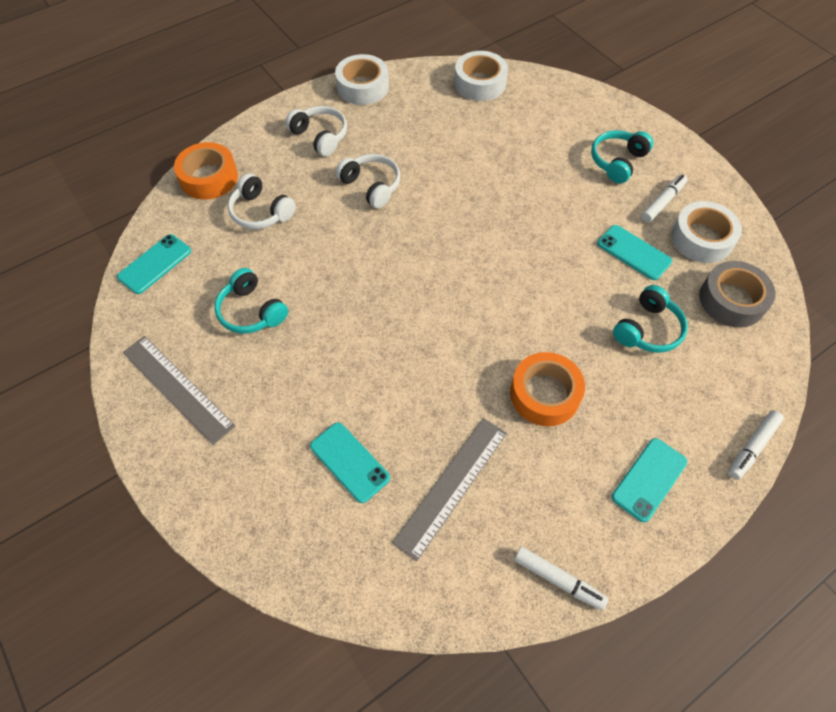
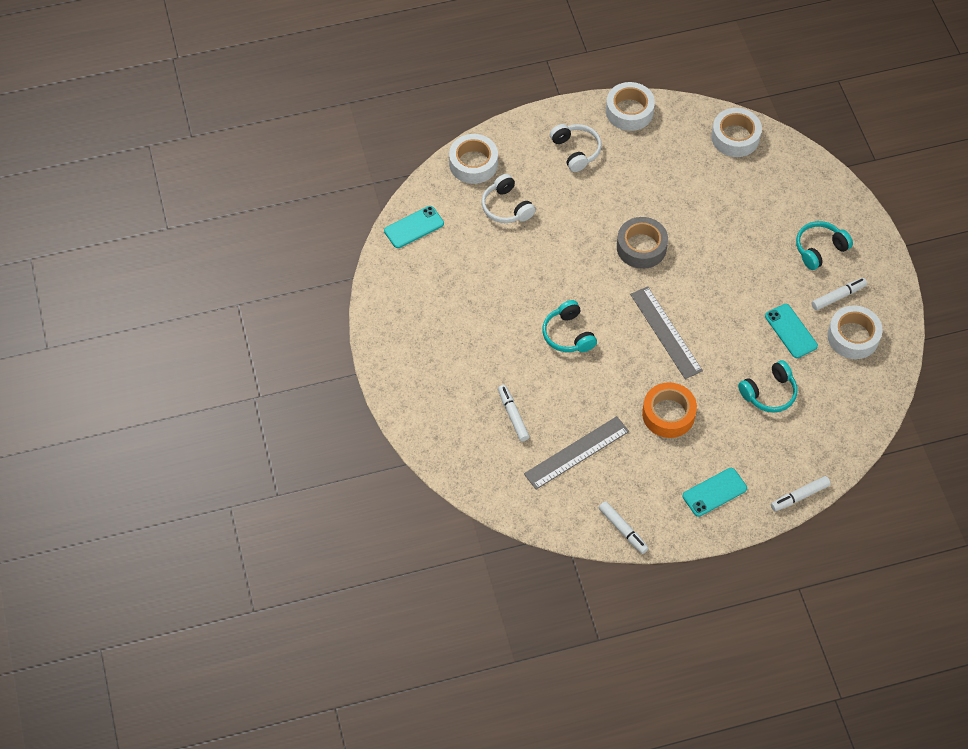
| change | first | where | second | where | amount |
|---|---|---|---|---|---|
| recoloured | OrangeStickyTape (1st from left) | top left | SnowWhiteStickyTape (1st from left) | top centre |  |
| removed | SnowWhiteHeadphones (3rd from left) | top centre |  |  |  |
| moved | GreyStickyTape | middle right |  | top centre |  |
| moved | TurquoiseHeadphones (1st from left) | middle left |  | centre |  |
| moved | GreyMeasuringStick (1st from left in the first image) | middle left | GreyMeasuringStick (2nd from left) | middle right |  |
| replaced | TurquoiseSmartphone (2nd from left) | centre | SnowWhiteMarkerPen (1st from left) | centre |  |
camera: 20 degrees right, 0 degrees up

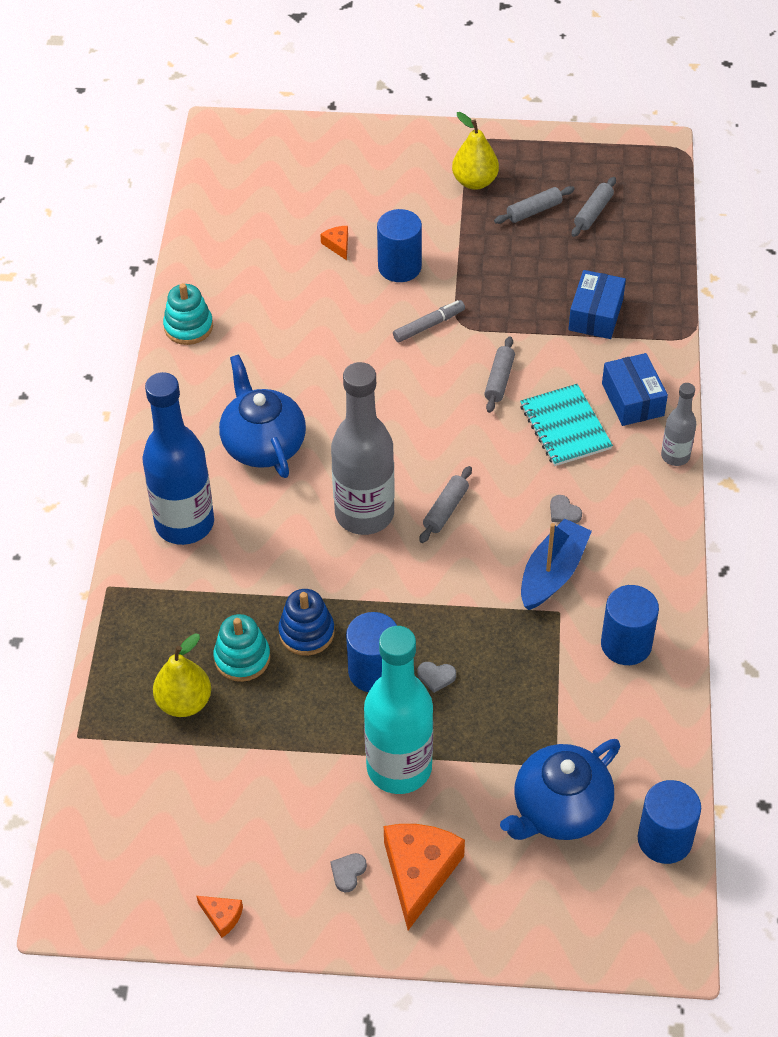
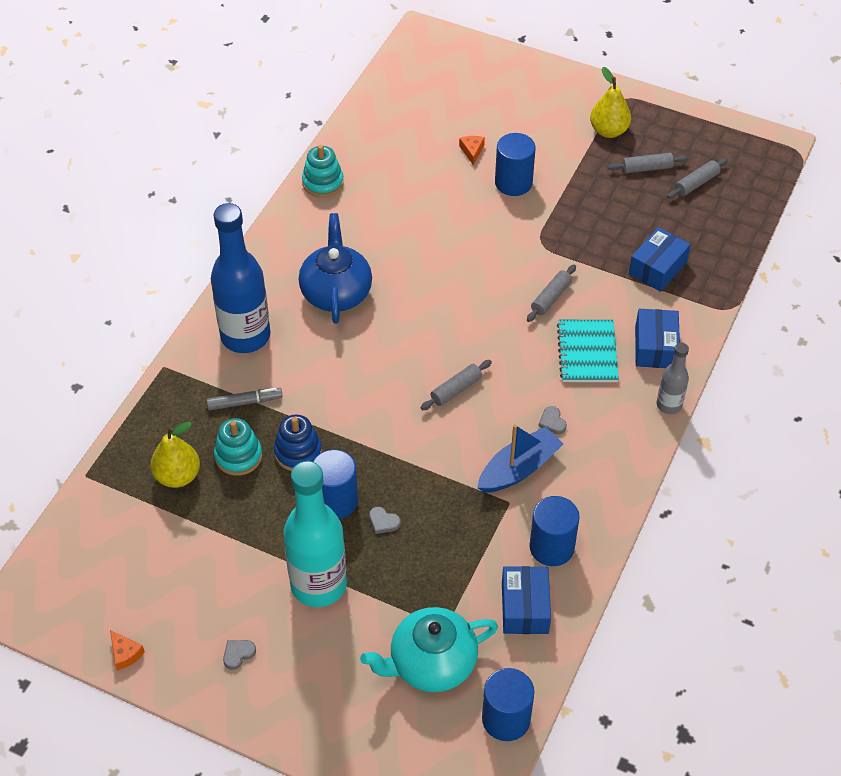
| change | first | where | second | where | amount |
|---|---|---|---|---|---|
| moved | GreyMarkerPen | top centre |  | middle left |  |
| removed | GreyDrinkBottle (1st from left) | centre |  |  |  |
| recoloured | BlueChinaTeapot (2nd from left) | bottom right | TurquoiseChinaTeapot | bottom centre |  |
| removed | OrangeCheese (3rd from left) | bottom centre |  |  |  |
| added |  |  | BlueParcel (1st from left) | bottom centre |  |
camera: 20 degrees right, 0 degrees up

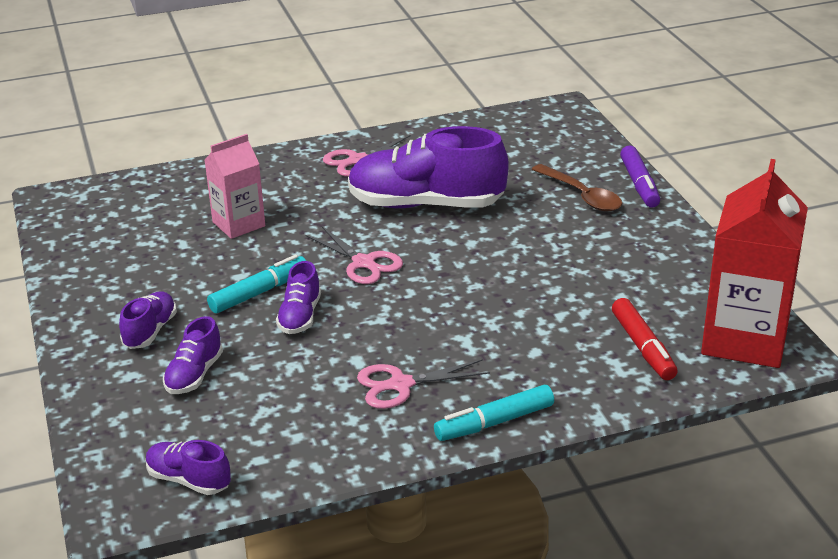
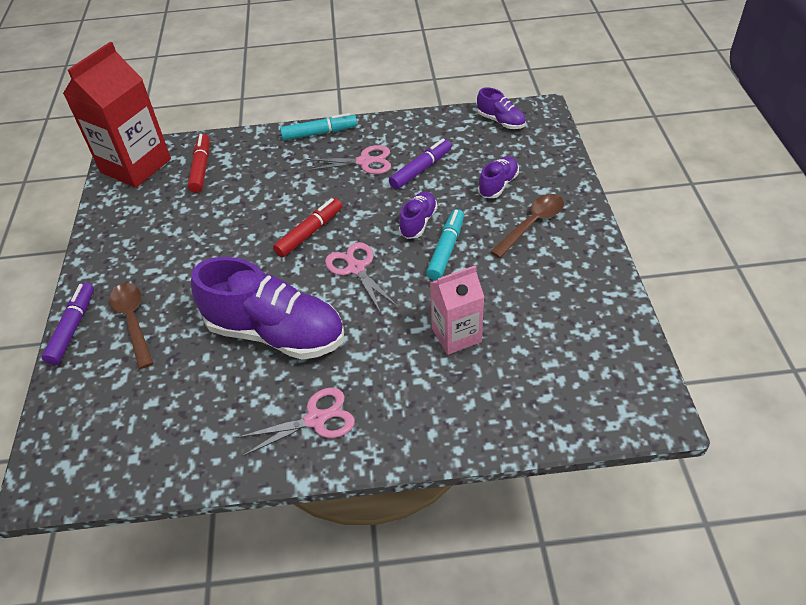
| change | first | where | second | where | amount |
|---|---|---|---|---|---|
| turned | TurquoiseMarkerPen (1st from left in the first image) | middle left | TurquoiseMarkerPen (2nd from left) | centre | 135 degrees clockwise |
| replaced | RoyalPurpleLaceUpShoe (1st from left) | middle left | RussetTeaspoon (2nd from left) | centre |  |
| added |  |  | RoyalPurpleMarkerPen (2nd from left) | top centre |  |
| added |  |  | RedMarkerPen (2nd from left) | centre |  |
camera: 165 degrees left, 15 degrees up

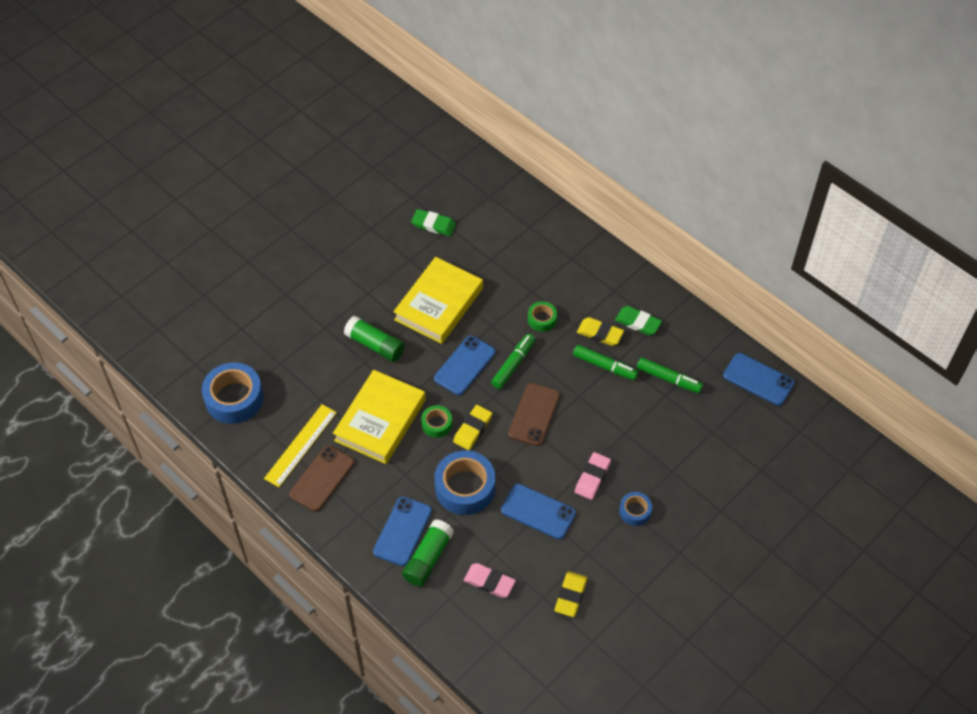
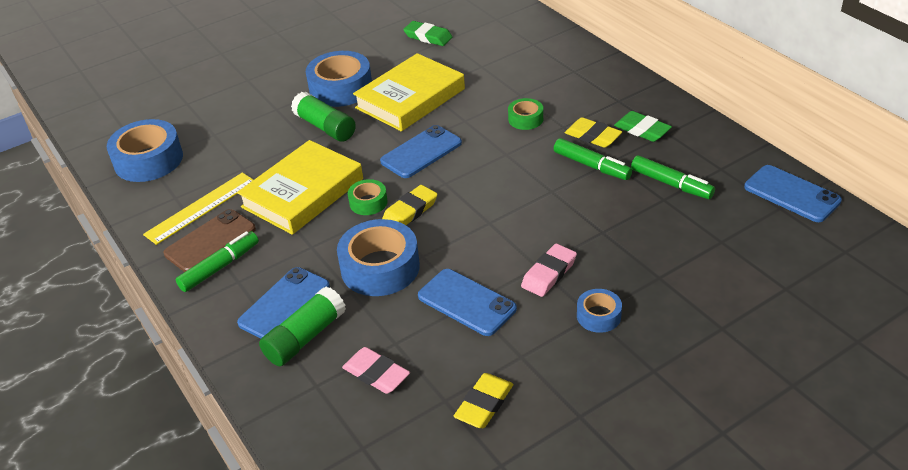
| change | first | where | second | where | amount |
|---|---|---|---|---|---|
| moved | GreenMarkerPen (1st from left) | centre |  | middle left |  |
| removed | RussetSmartphone (2nd from left) | centre |  |  |  |
| added |  |  | BlueStickyTape (2nd from left) | top centre |  |
camera: 15 degrees right, 15 degrees down

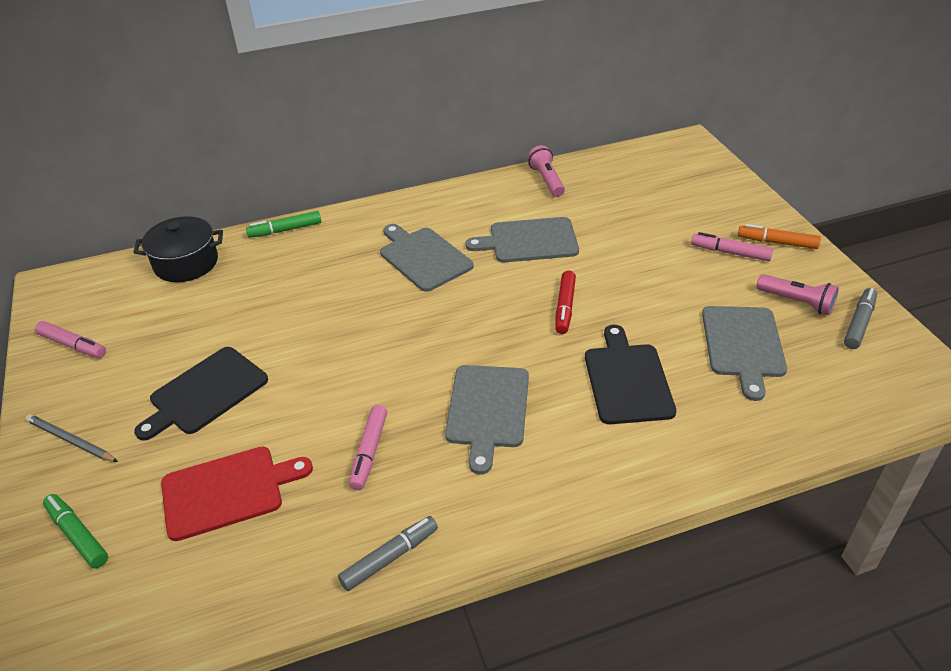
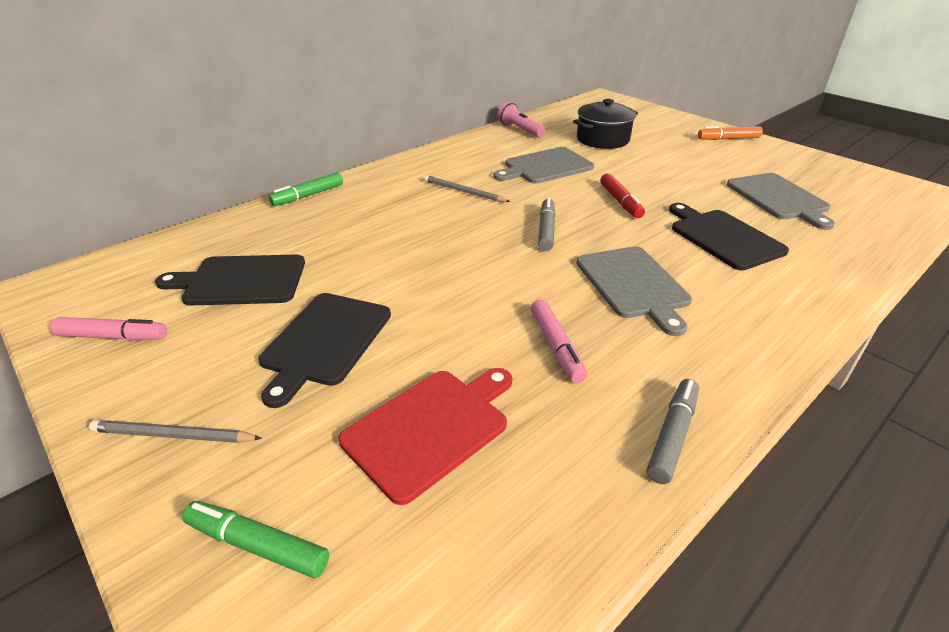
| change | first | where | second | where | amount |
|---|---|---|---|---|---|
| moved | JetBlackPot | middle left |  | top centre |  |
| replaced | GreyBreadBoard (1st from left) | centre | GreyPencil (2nd from left) | top centre |  |
| removed | RosePinkMarkerPen (3rd from left) | middle right |  |  |  |
| removed | RosePinkPocketTorch (2nd from left) | middle right |  |  |  |
| moved | GreyMarkerPen (2nd from left in the first image) | middle right | GreyMarkerPen (1st from left) | centre |  |
| added |  |  | JetBlackBreadBoard (1st from left) | middle left |  |
camera: 25 degrees left, 5 degrees down

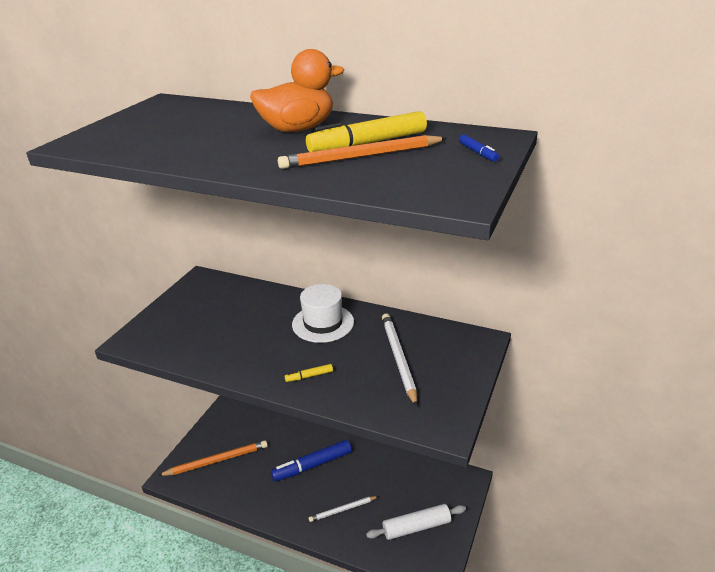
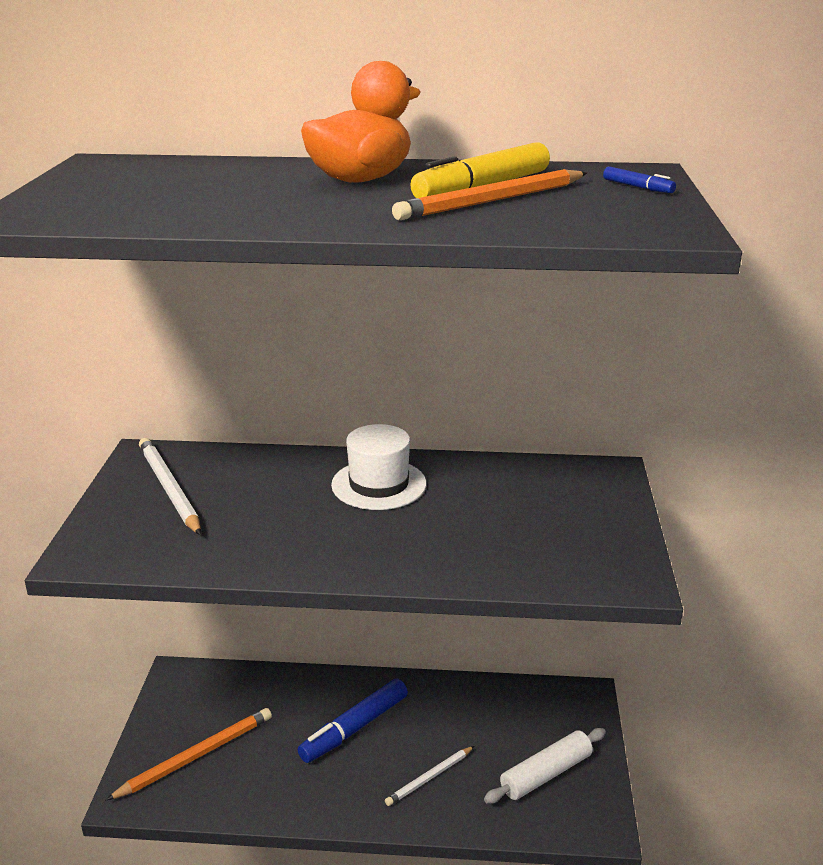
| change | first | where | second | where | amount |
|---|---|---|---|---|---|
| moved | SnowWhitePencil (2nd from left in the first image) | centre | SnowWhitePencil (1st from left) | middle left |  |
| removed | GoldenMarkerPen (1st from left) | centre |  |  |  |
camera: 20 degrees left, 5 degrees down

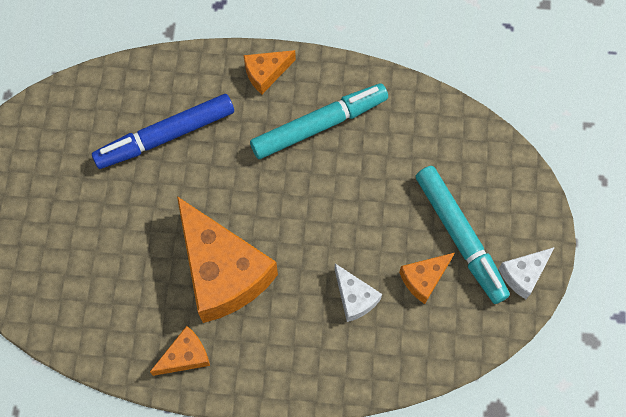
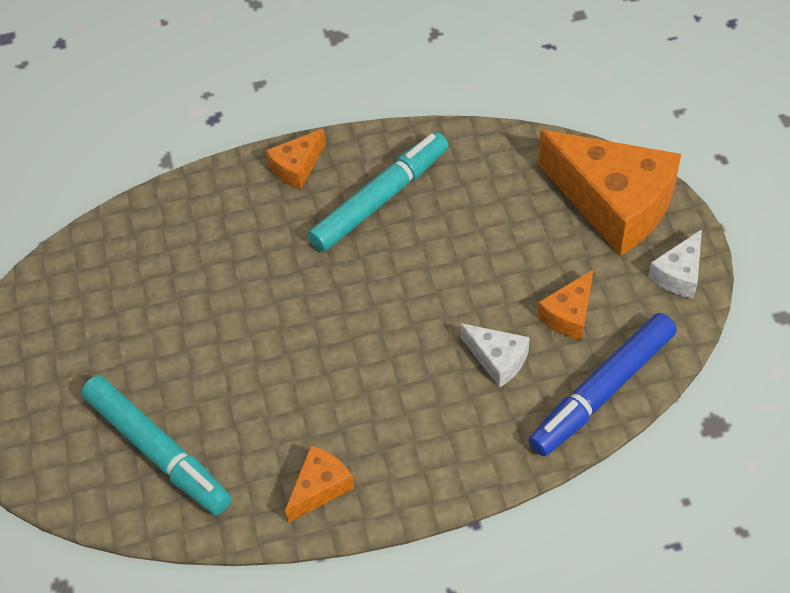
| change | first | where | second | where | amount |
|---|---|---|---|---|---|
| moved | BlueMarkerPen | top left |  | middle right |  |
| moved | TurquoiseMarkerPen (2nd from left in the first image) | middle right | TurquoiseMarkerPen (1st from left) | bottom left |  |
| moved | OrangeCheese (2nd from left in the first image) | centre | OrangeCheese (4th from left) | top right |  |
camera: 15 degrees left, 15 degrees down

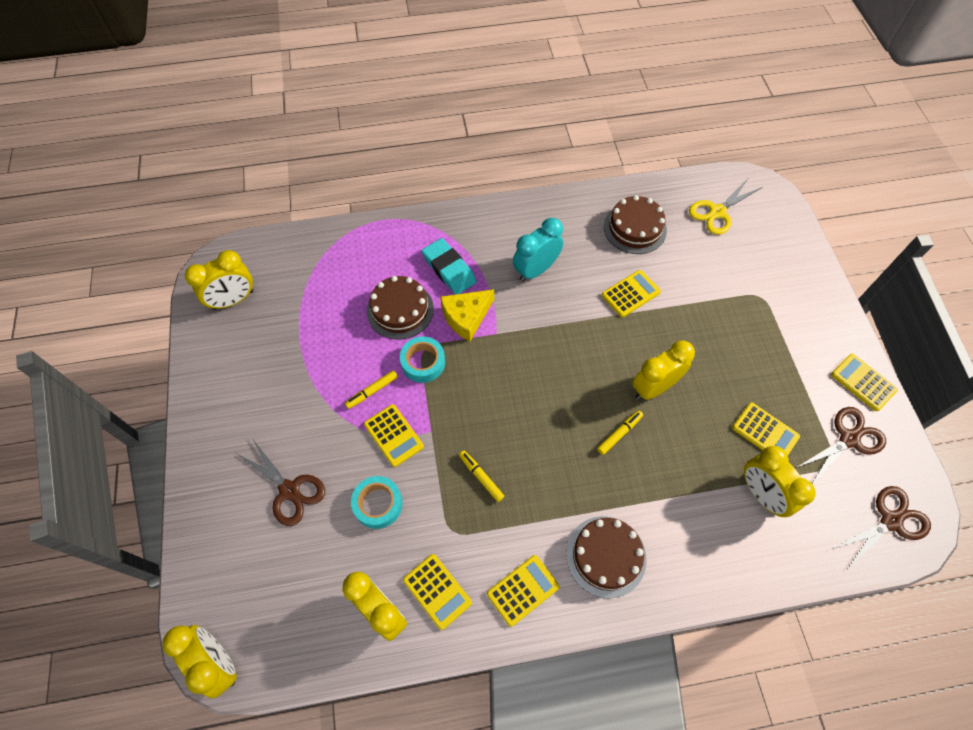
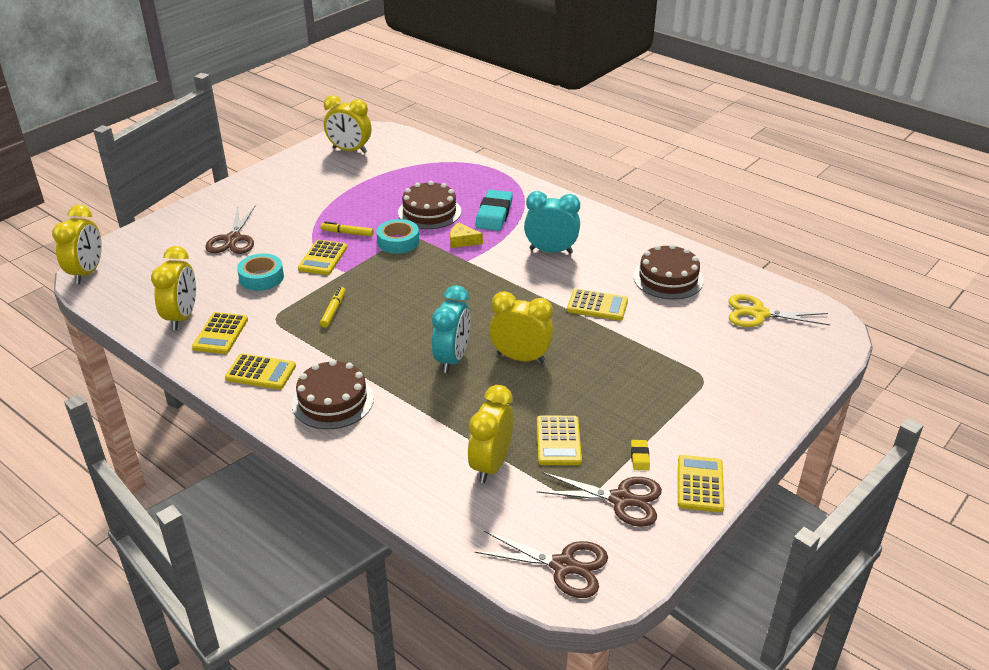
| change | first | where | second | where | amount |
|---|---|---|---|---|---|
| resized | GoldenCheese | centre |  | centre | x0.62 |
| replaced | GoldenMarkerPen (3rd from left) | centre | TurquoiseBedsideClock (1st from left) | centre |  |
| added |  |  | GoldenEraser | bottom centre |  |
camera: 50 degrees right, 25 degrees down

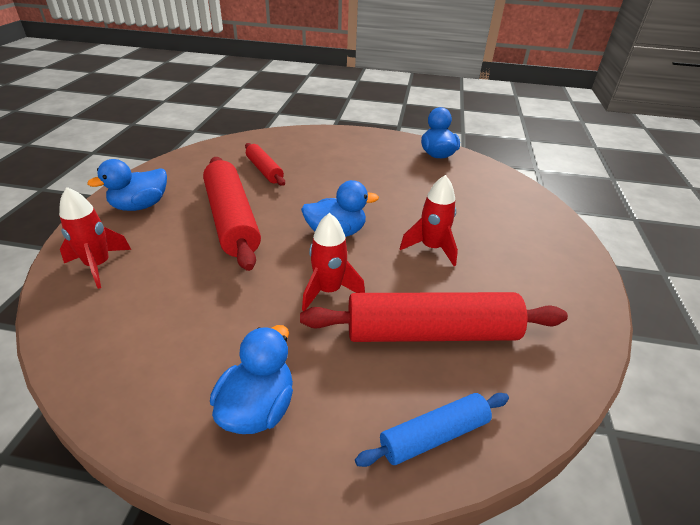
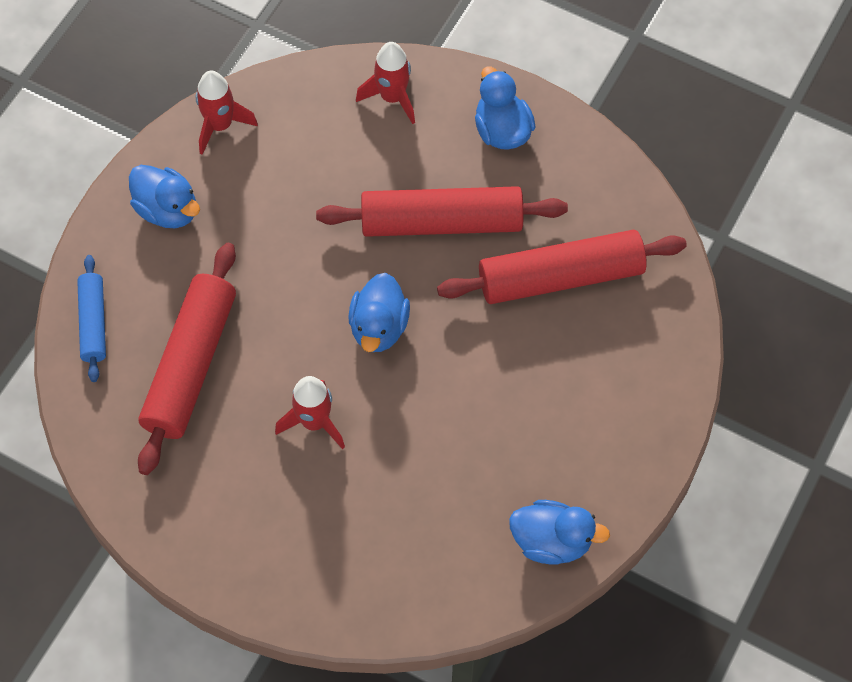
| change | first | where | second | where | amount |
|---|---|---|---|---|---|
| resized | RedRollingPin (2nd from left in the first image) | top centre | RedRollingPin (3rd from left) | centre | x1.83 |
| moved | RedRocket (2nd from left in the first image) | centre | RedRocket (1st from left) | top left |  |
camera: 110 degrees right, 25 degrees up

